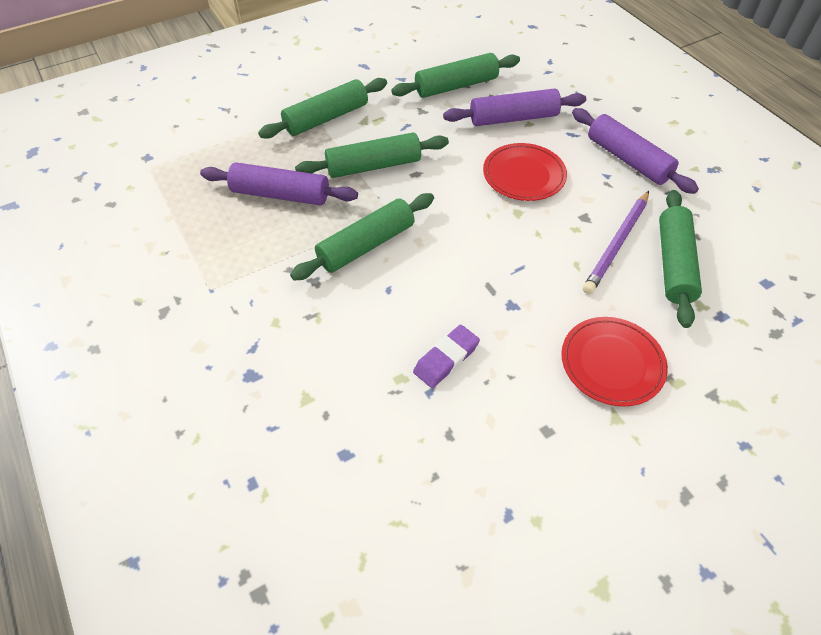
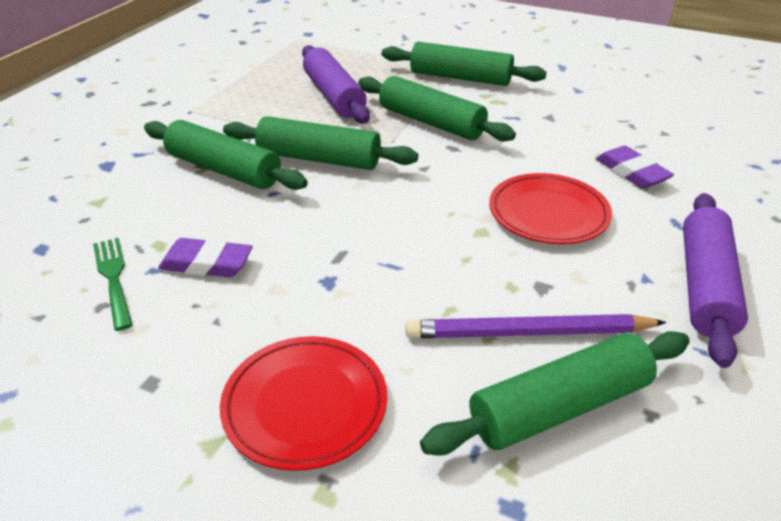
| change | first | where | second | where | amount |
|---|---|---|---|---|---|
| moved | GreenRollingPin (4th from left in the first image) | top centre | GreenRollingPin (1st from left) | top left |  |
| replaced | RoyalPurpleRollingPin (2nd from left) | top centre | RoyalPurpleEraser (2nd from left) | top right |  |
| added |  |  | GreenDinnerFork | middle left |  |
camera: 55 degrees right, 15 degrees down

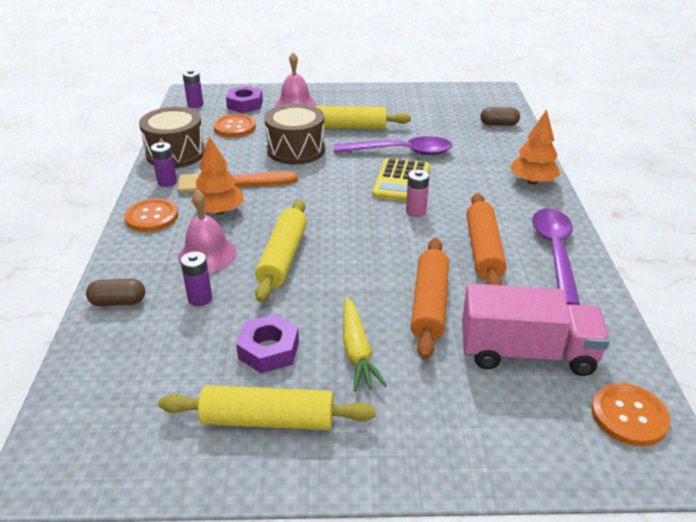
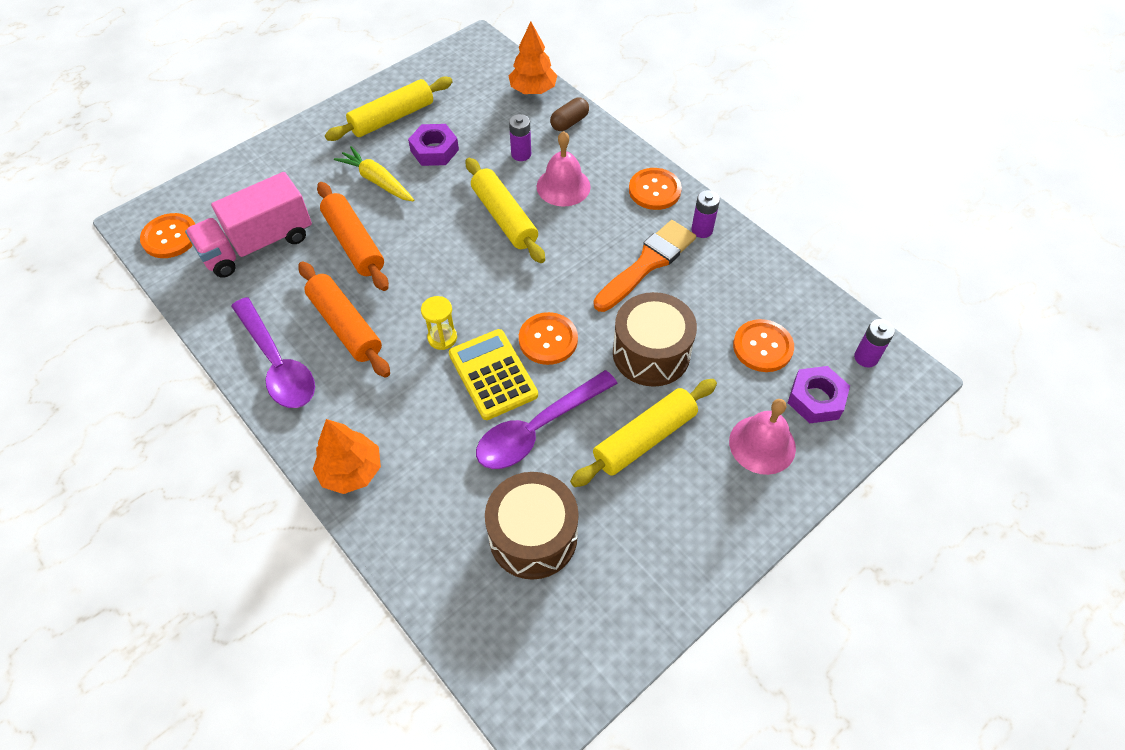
| change | first | where | second | where | amount |
|---|---|---|---|---|---|
| moved | RussetSnareDrum (1st from left) | top left |  | bottom centre |  |
| removed | RussetPill (2nd from left) | top right |  |  |  |
| moved | OrangeToyTree (1st from left in the first image) | middle left | OrangeToyTree (2nd from left) | top centre |  |
| replaced | RosePinkAaBattery | centre | GoldenHourglass | centre |  |
| added |  |  | OrangeButton (2nd from left) | centre |  |
camera: 140 degrees right, 20 degrees up

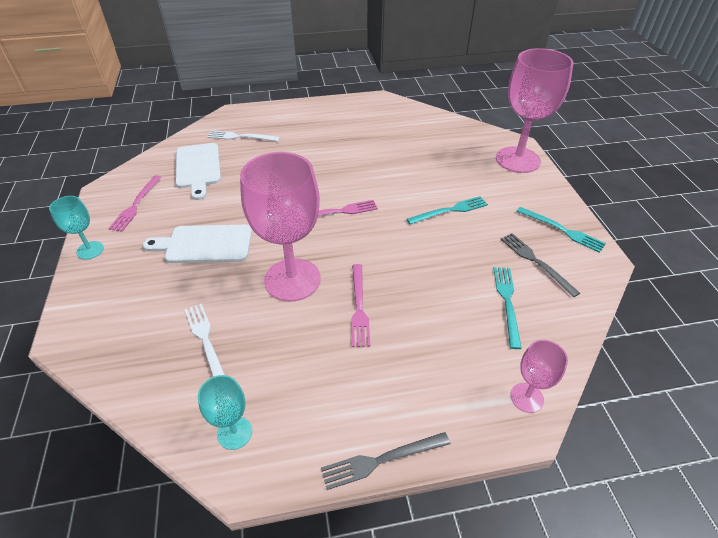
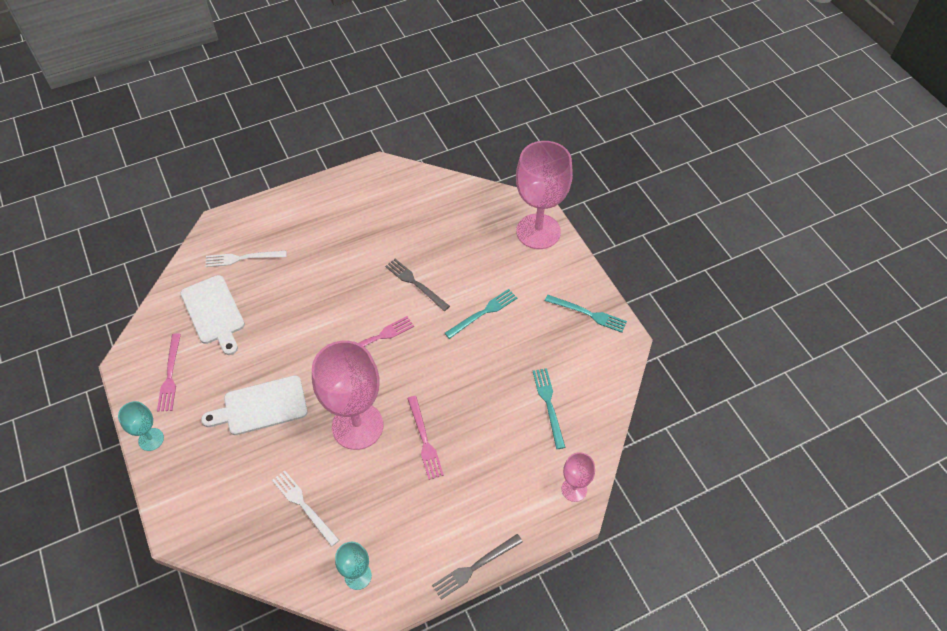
| change | first | where | second | where | amount |
|---|---|---|---|---|---|
| moved | GreyDinnerFork (2nd from left in the first image) | middle right | GreyDinnerFork (1st from left) | centre |  |
camera: 15 degrees left, 10 degrees up

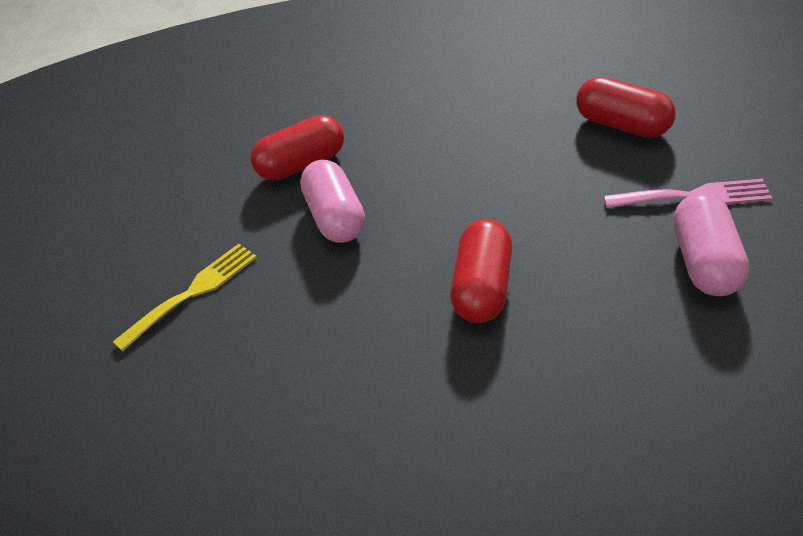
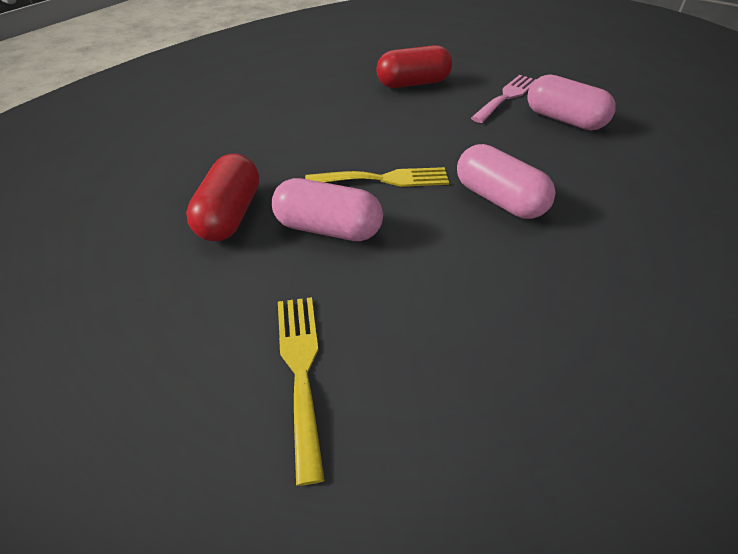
| change | first | where | second | where | amount |
|---|---|---|---|---|---|
| recoloured | RedPill (2nd from left) | centre | RosePinkPill (2nd from left) | top right |  |
| added |  |  | GoldenDinnerFork (2nd from left) | top centre |  |
camera: 60 degrees left, 0 degrees up

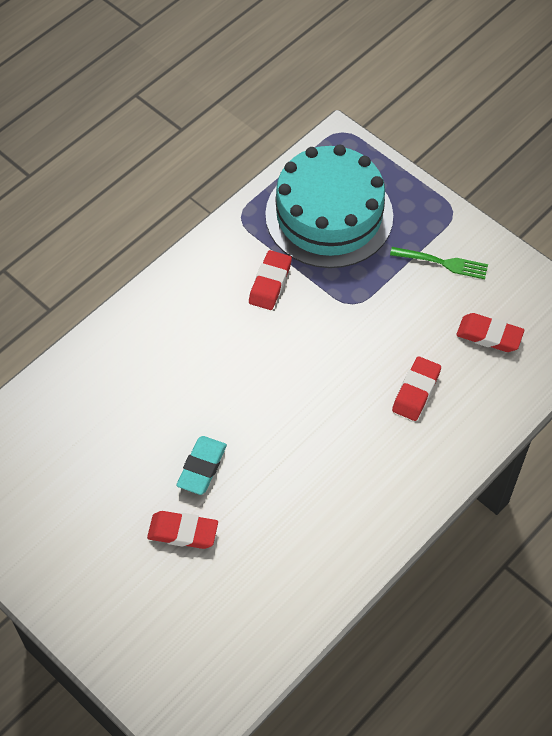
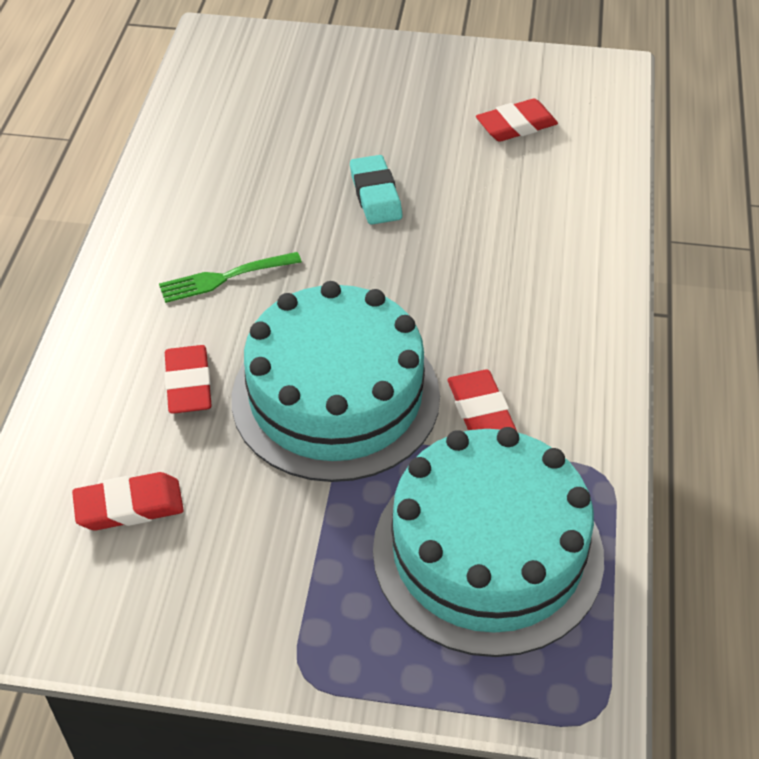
| change | first | where | second | where | amount |
|---|---|---|---|---|---|
| moved | GreenDinnerFork | middle right |  | middle left |  |
| moved | RedEraser (1st from left in the first image) | bottom left | RedEraser (4th from left) | top right |  |
| added |  |  | TurquoiseCake (1st from left) | centre |  |
camera: 145 degrees right, 10 degrees down

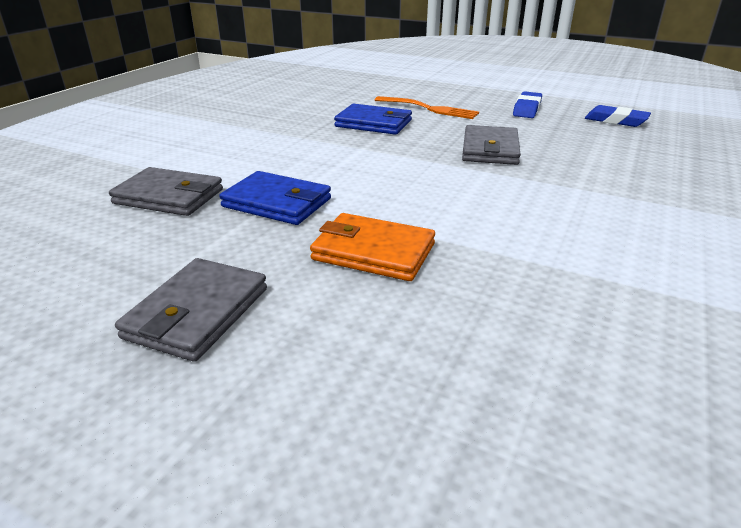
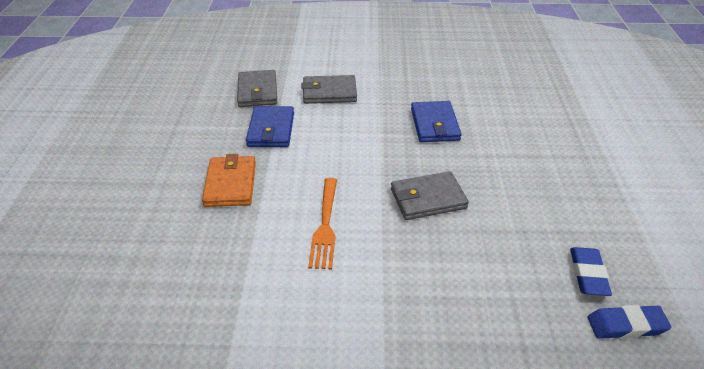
| change | first | where | second | where | amount |
|---|---|---|---|---|---|
| moved | BlueEraser (1st from left in the first image) | top right | BlueEraser (2nd from left) | bottom right |  |
| moved | OrangeDinnerFork | top centre |  | centre |  |
| moved | GreyBillfold (2nd from left) | middle left |  | top centre |  |
camera: 65 degrees right, 10 degrees up

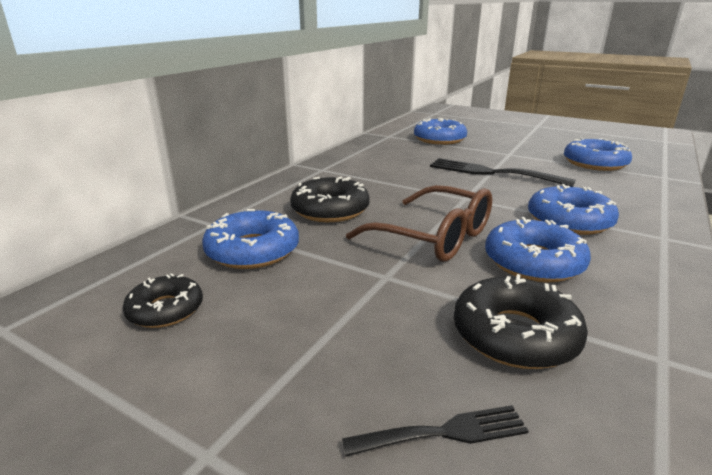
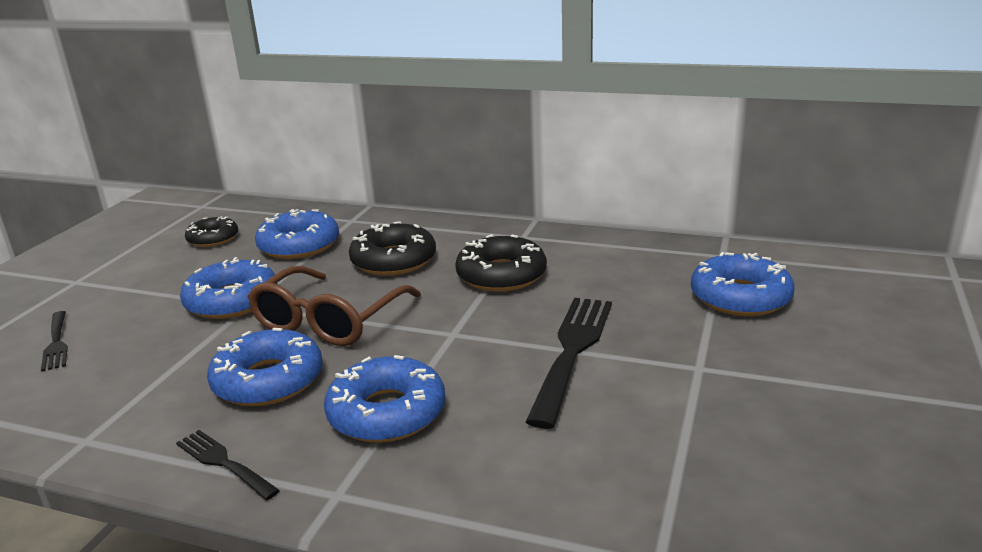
| change | first | where | second | where | amount |
|---|---|---|---|---|---|
| moved | BlueGlazedDonut (5th from left in the first image) | top right | BlueGlazedDonut (1st from left) | middle left |  |
| moved | JetBlackGlazedDonut (3rd from left) | bottom right |  | centre |  |
| added |  |  | JetBlackDinnerFork (2nd from left) | bottom left |  |
camera: 80 degrees right, 0 degrees up

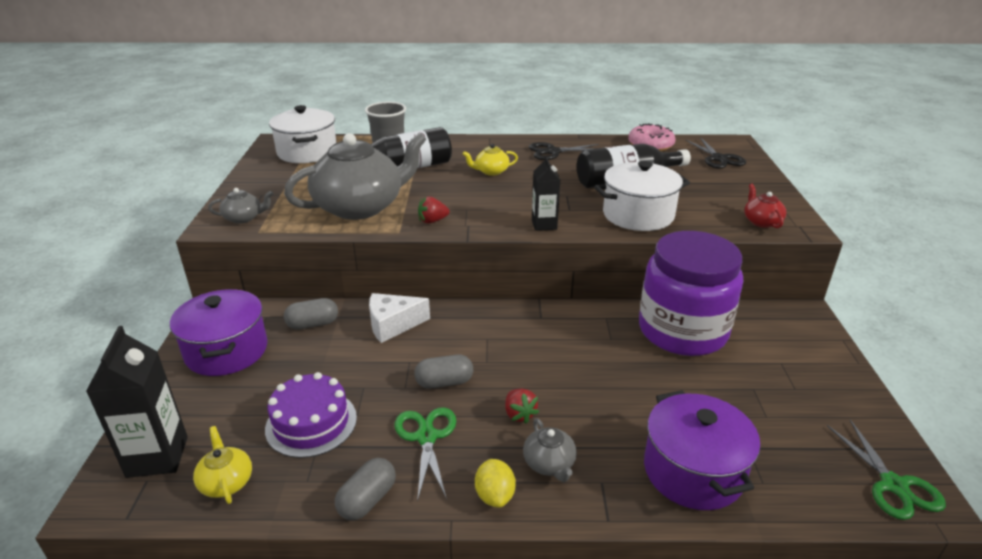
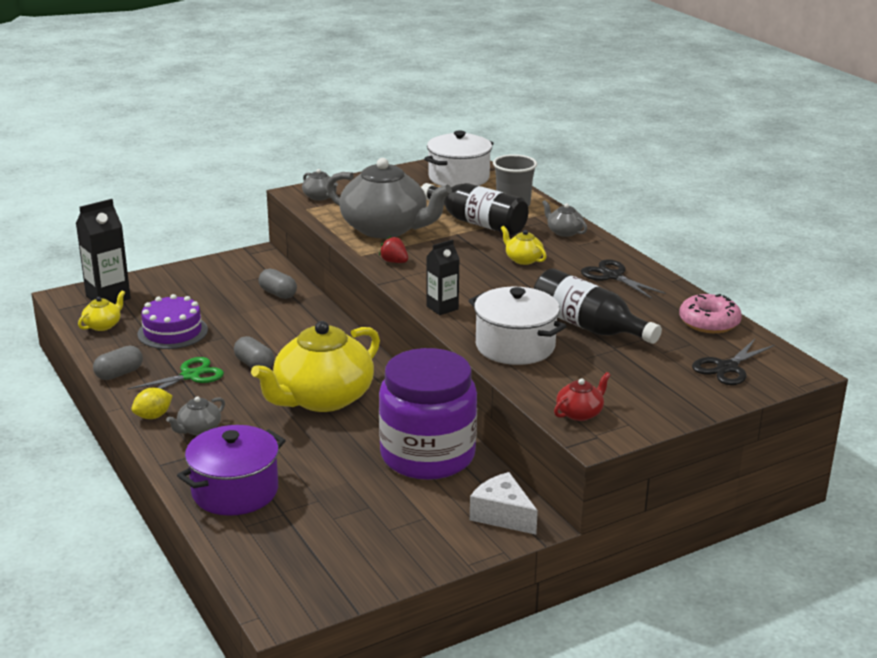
| change | first | where | second | where | amount |
|---|---|---|---|---|---|
| removed | RoyalPurplePot (1st from left) | middle left |  |  |  |
| moved | SnowWhiteCheese | centre |  | bottom centre |  |
| removed | RedBerry (2nd from left) | bottom centre |  |  |  |
| removed | GreenShears (2nd from left) | bottom right |  |  |  |
| turned | GreyPill (2nd from left in the first image) | bottom centre | GreyPill (1st from left) | middle left | 45 degrees counterclockwise |
| added |  |  | GreyChinaTeapot (4th from left) | top centre |  |
| added |  |  | GoldenChinaTeapot (2nd from left) | centre |  |
camera: 60 degrees right, 5 degrees down

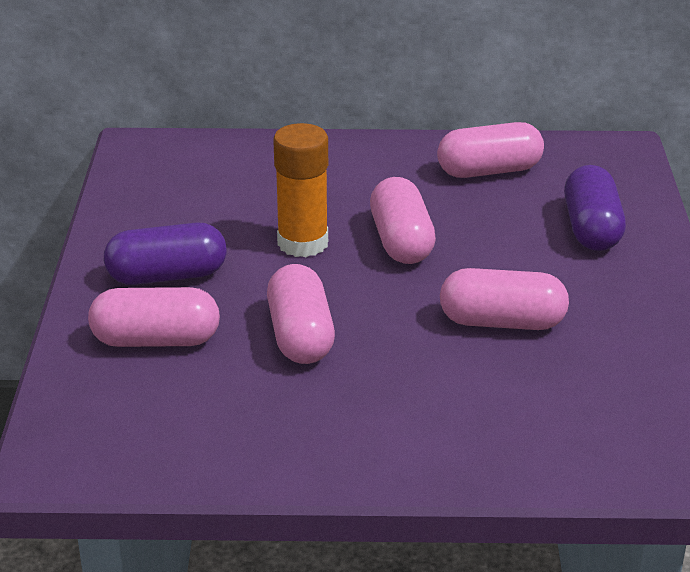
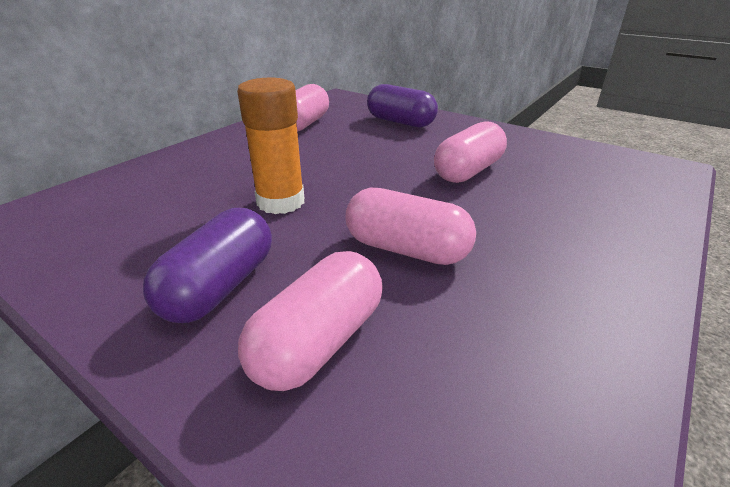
| change | first | where | second | where | amount |
|---|---|---|---|---|---|
| removed | RosePinkPill (3rd from left) | centre |  |  |  |
camera: 55 degrees left, 0 degrees up

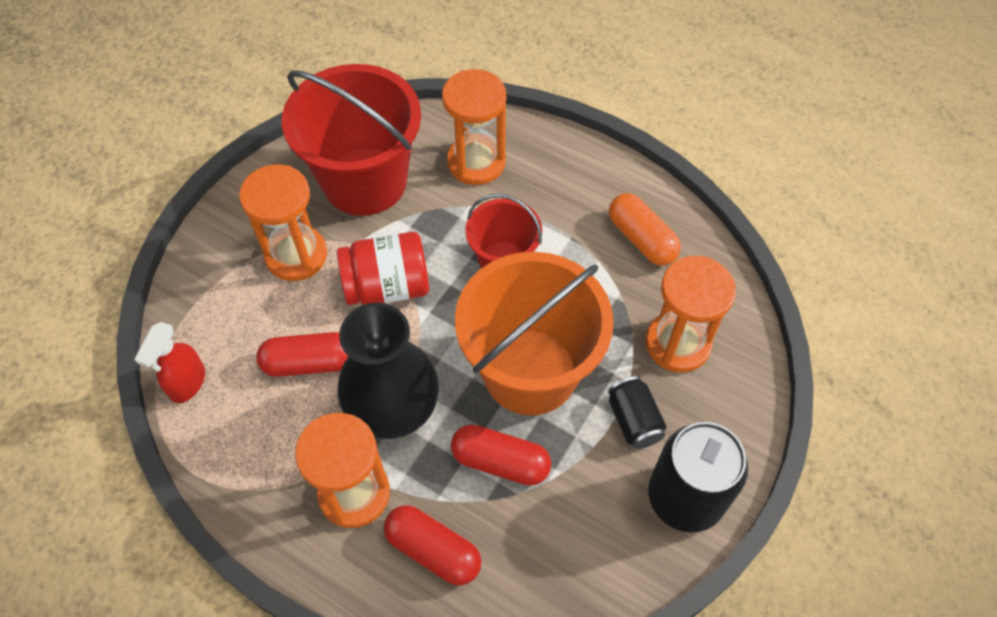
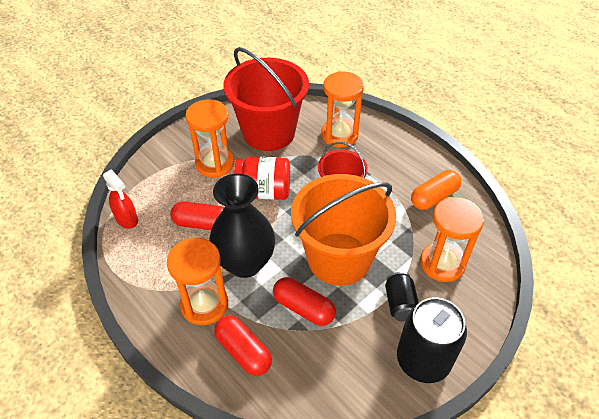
| change | first | where | second | where | amount |
|---|---|---|---|---|---|
| turned | OrangePill | centre |  | middle right | 75 degrees clockwise |
| turned | RedSprayBottle | middle left |  | middle left | 75 degrees counterclockwise |
camera: 15 degrees right, 10 degrees down

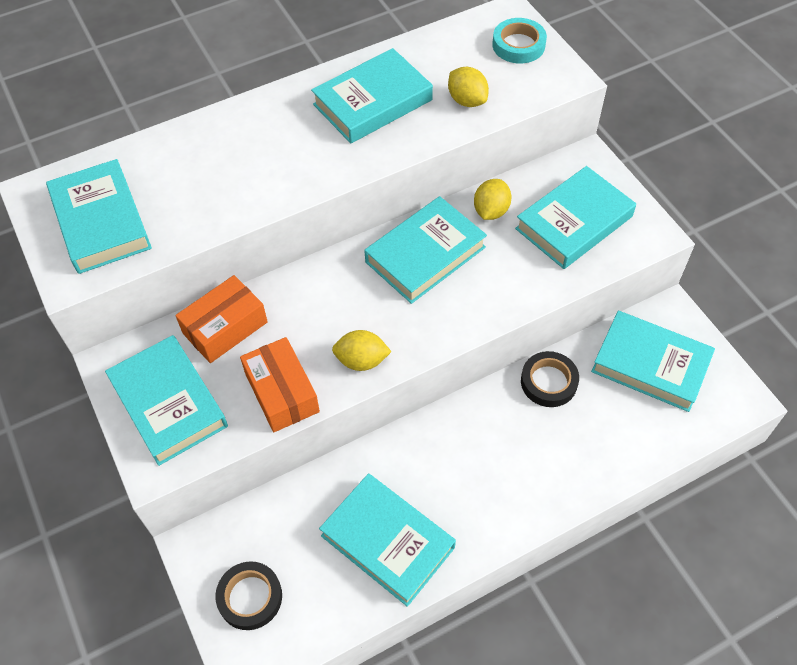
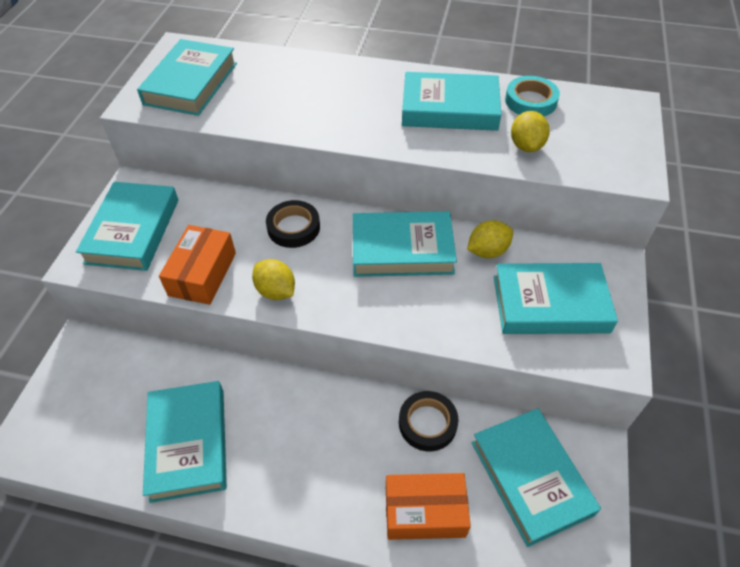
| change | first | where | second | where | amount |
|---|---|---|---|---|---|
| moved | TurquoiseStickyTape | top centre |  | top right |  |
| moved | OrangeParcel (1st from left in the first image) | middle left | OrangeParcel (2nd from left) | bottom centre |  |
| moved | JetBlackStickyTape (1st from left) | bottom left |  | centre |  |
camera: 40 degrees right, 5 degrees down

